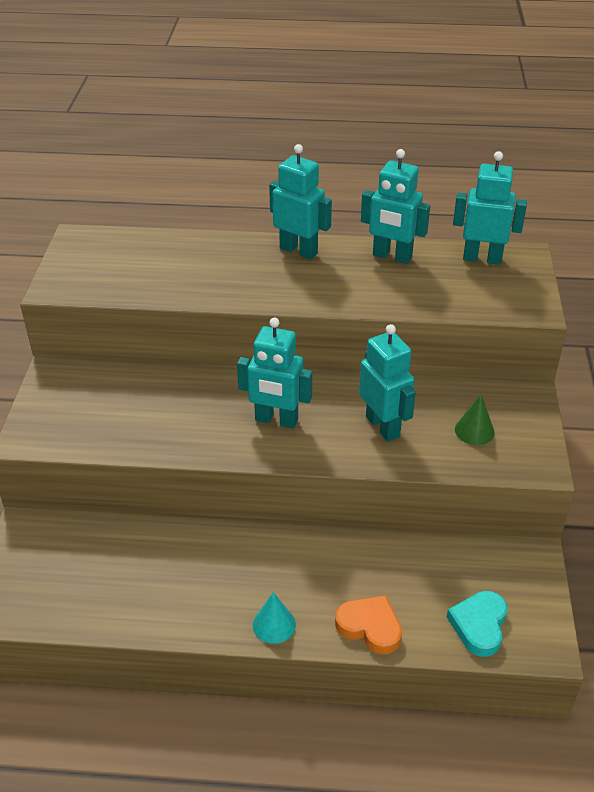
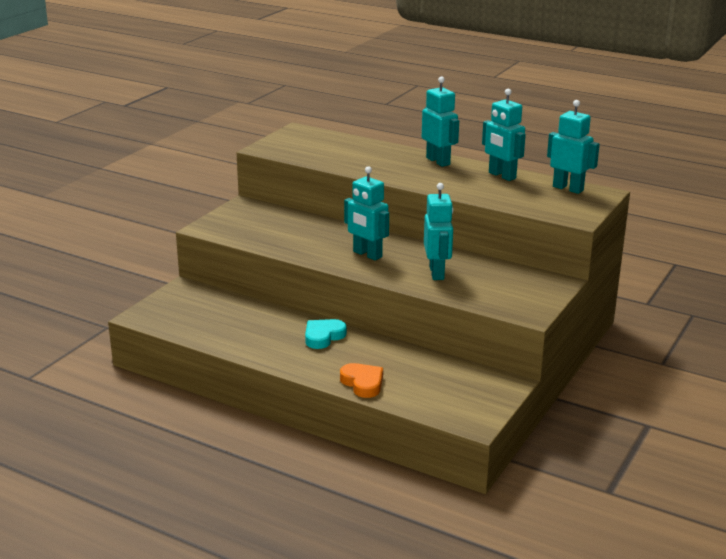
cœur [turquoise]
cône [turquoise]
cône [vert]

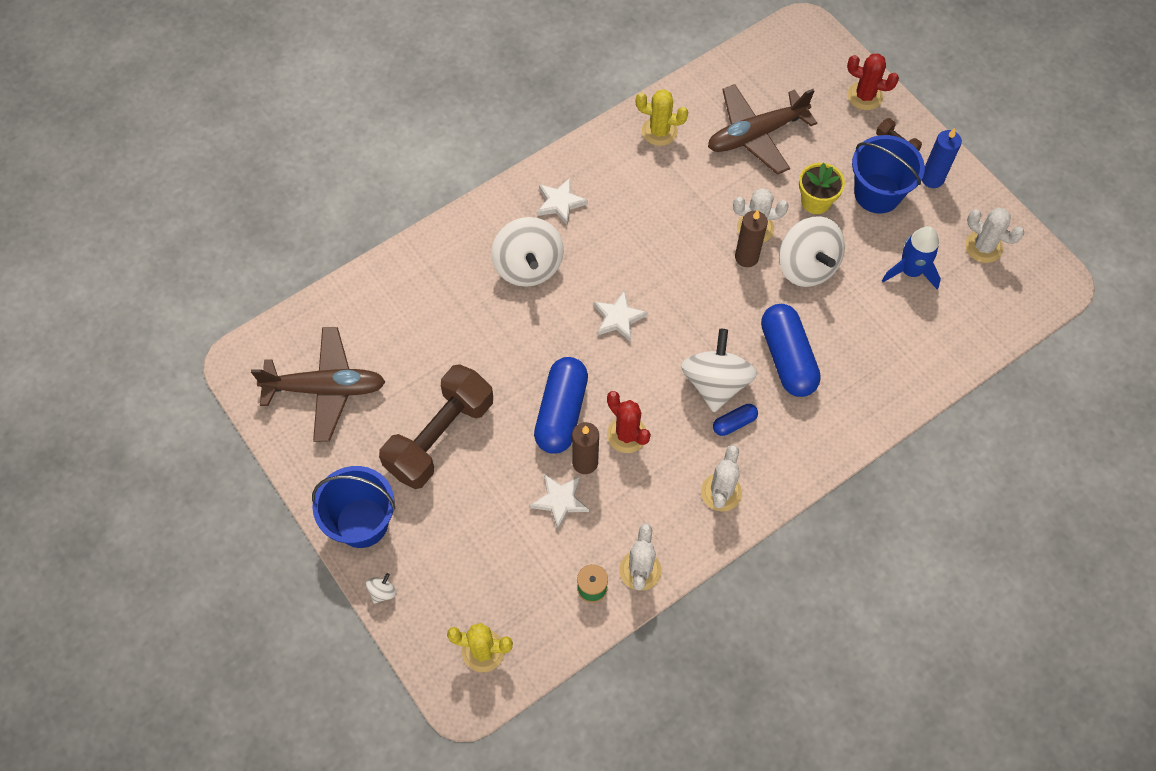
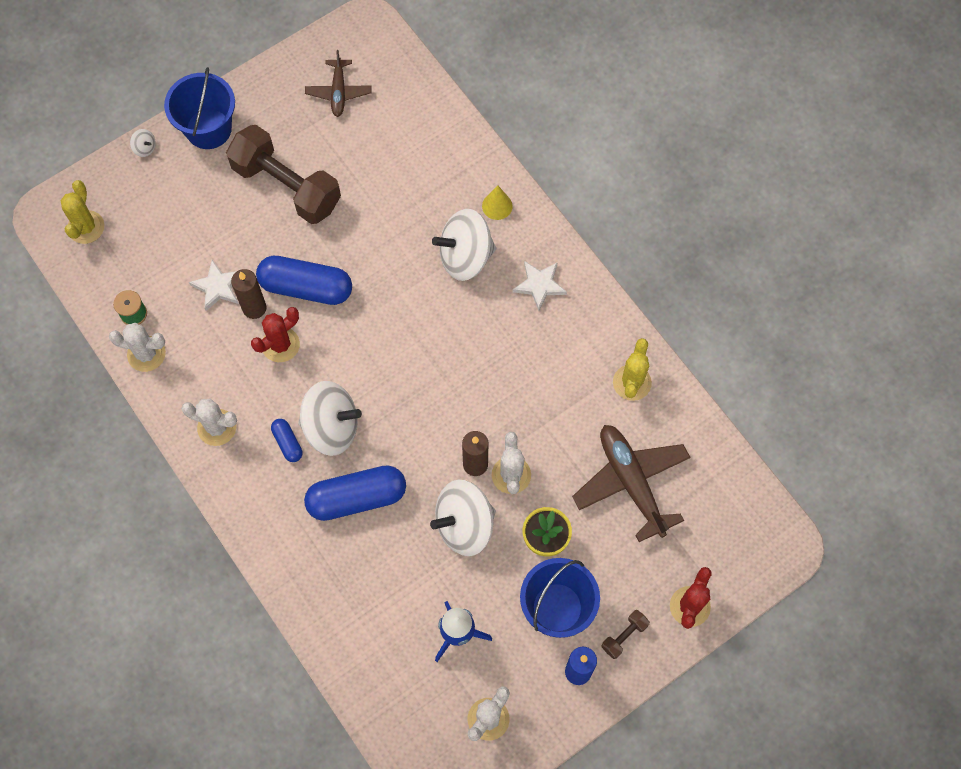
avion [marron] (no. 1 from left)
cône [jaune]
étoile [blanc] (no. 3 from left in the first image)

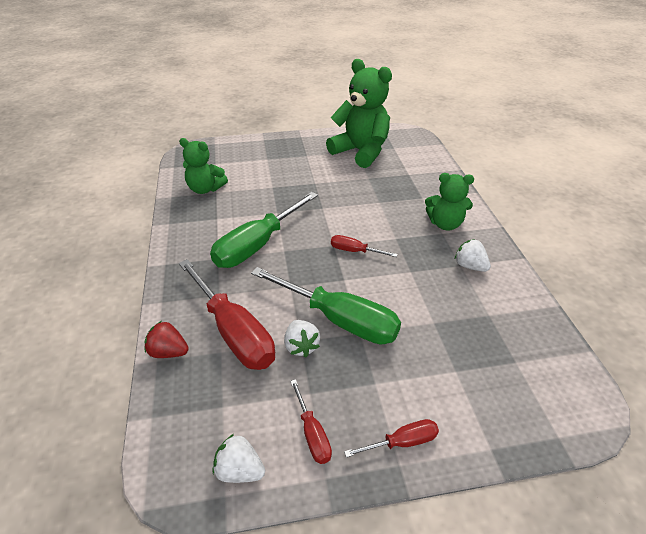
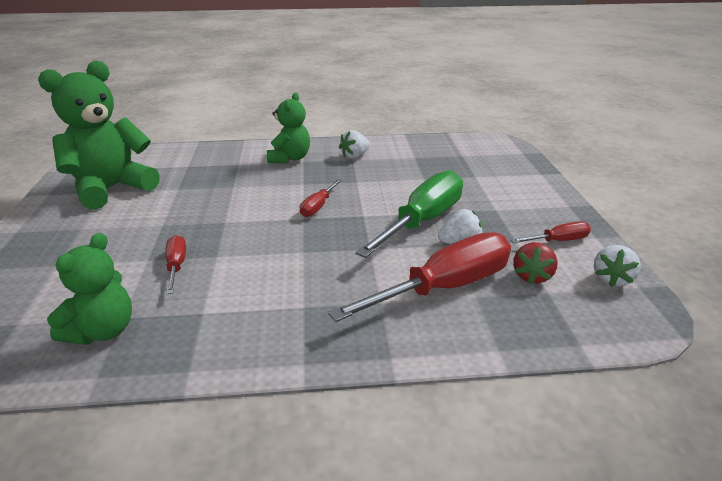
tournevis [rouge] (no. 1 from left)
fraise [rouge]
tournevis [vert] (no. 1 from left in the first image)

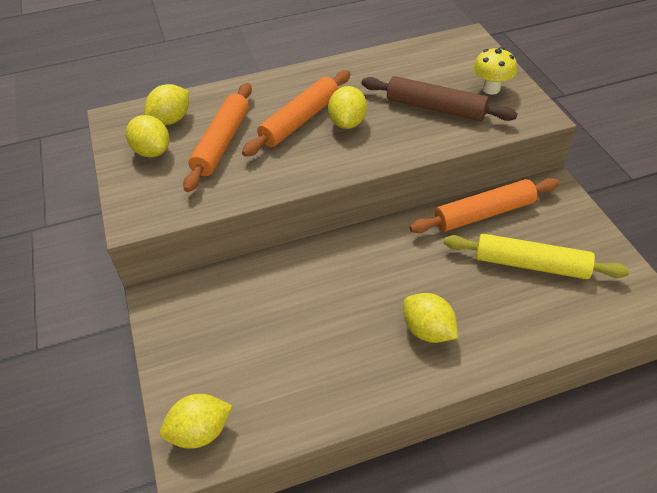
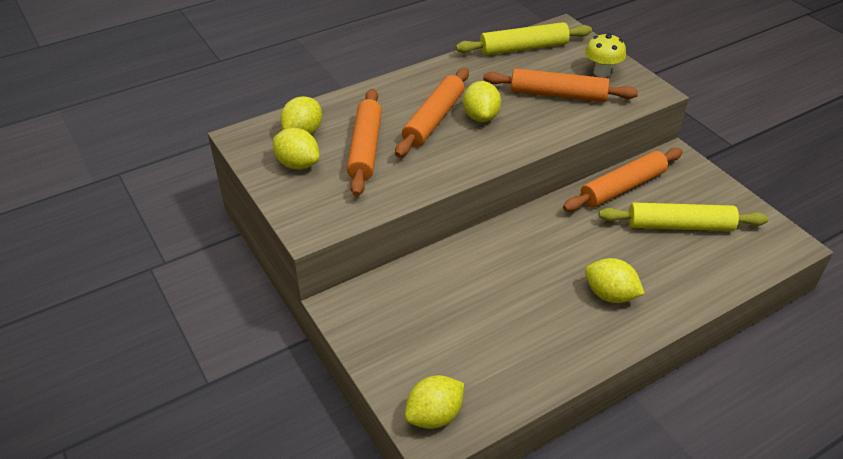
rouleau à pâtisserie [jaune] (no. 1 from left)
rouleau à pâtisserie [orange] (no. 3 from left)

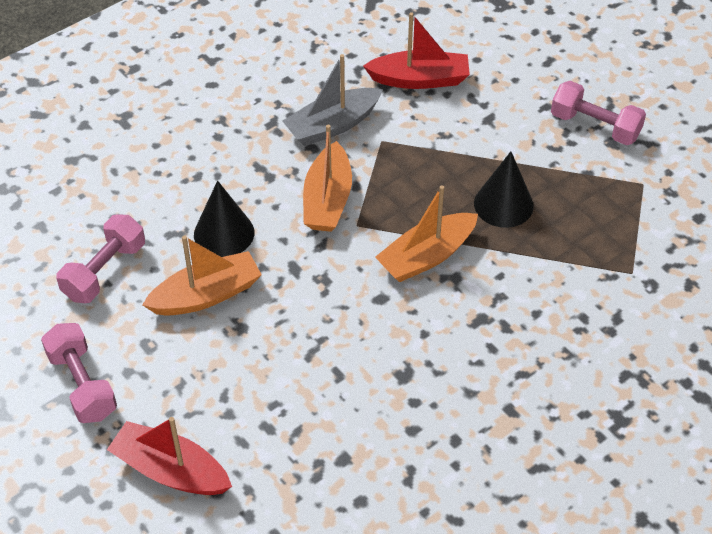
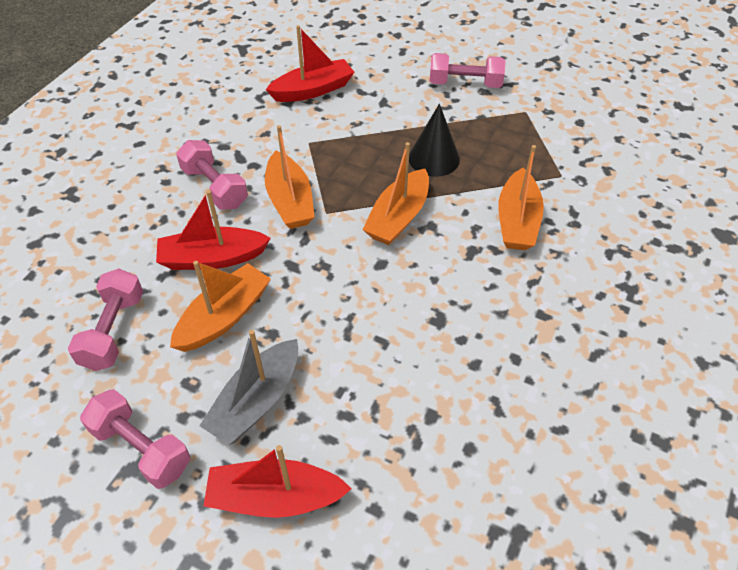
bateau [rouge] (no. 1 from left)
haltère [rose] (no. 3 from left)
bateau [gris]
bateau [orange] (no. 4 from left)

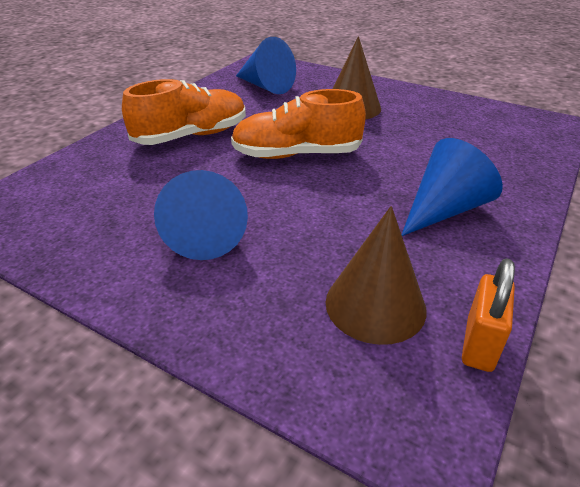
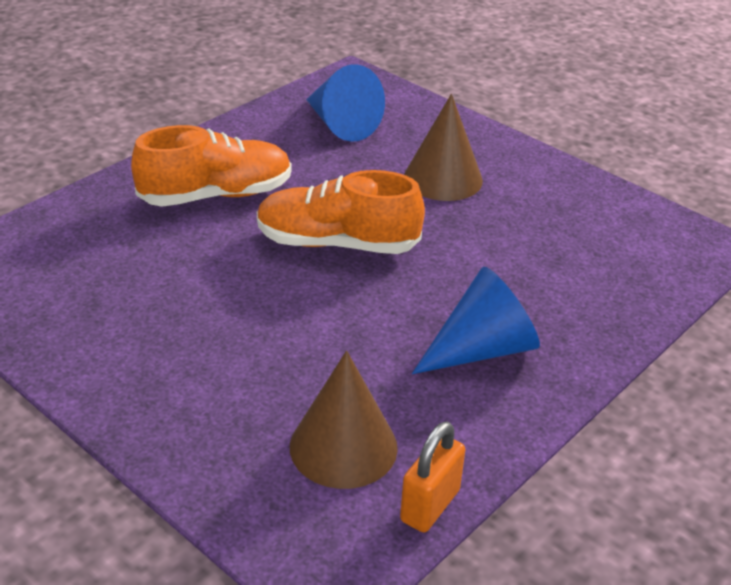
cône [bleu] (no. 1 from left in the first image)

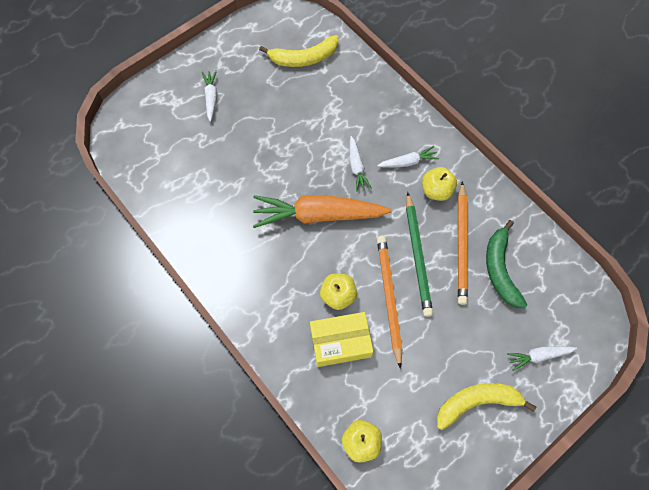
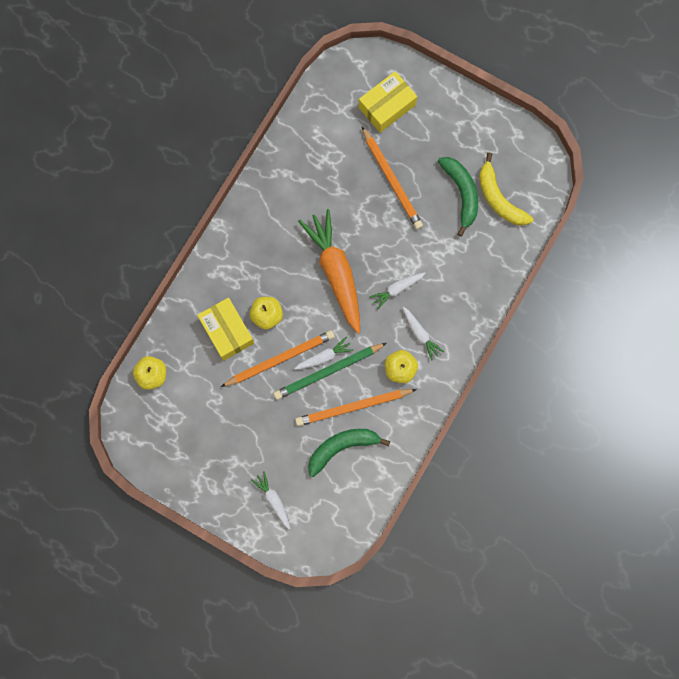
carotte [blanc] (no. 2 from left)
boîte [jaune] (no. 2 from left)
crayon [orange] (no. 3 from left)
banane [vert] (no. 2 from left)
banane [jaune] (no. 2 from left in the first image)

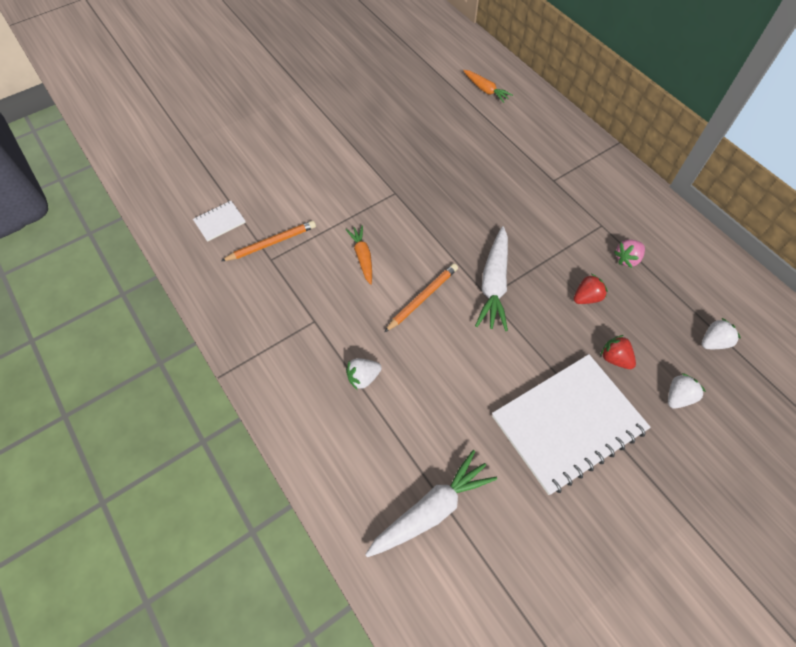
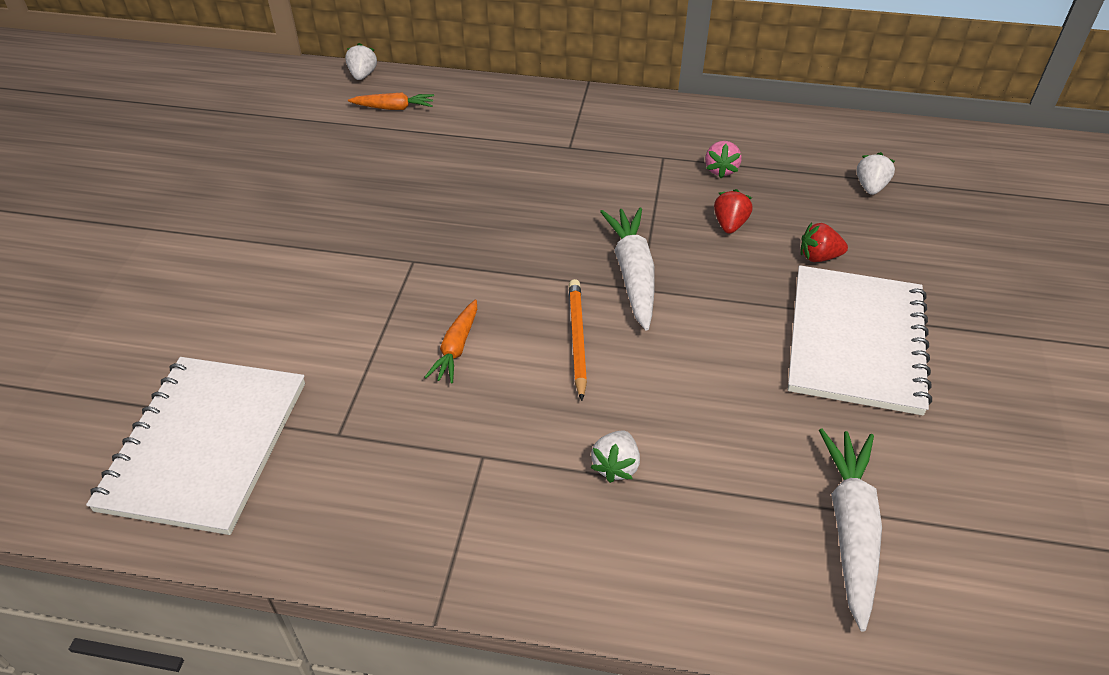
carnet [blanc] (no. 1 from left)
fraise [blanc] (no. 1 from left)
carotte [orange] (no. 2 from left)
carotte [blanc] (no. 1 from left)
crayon [orange] (no. 1 from left in the first image)

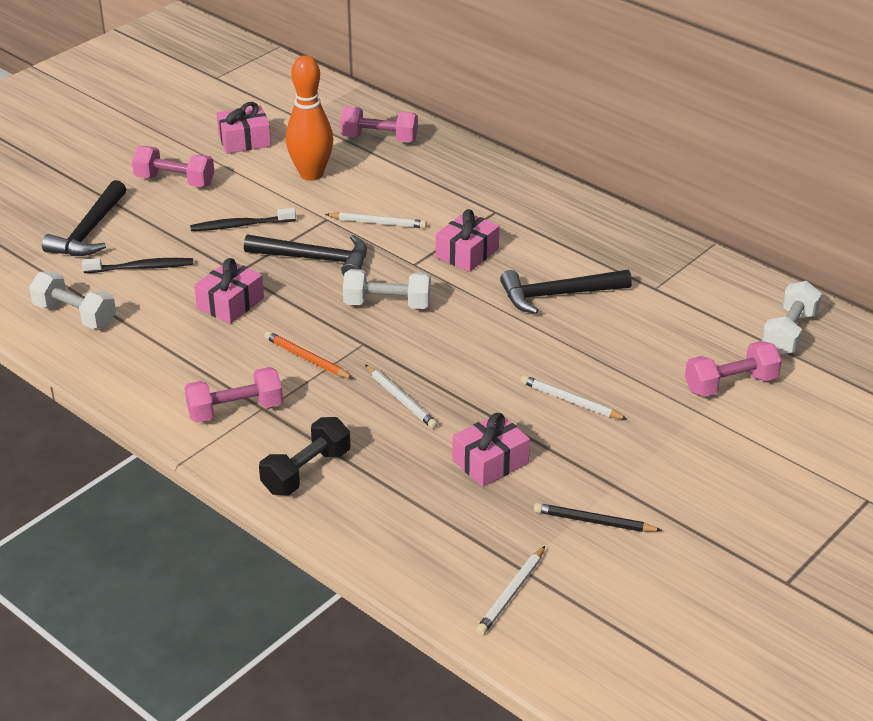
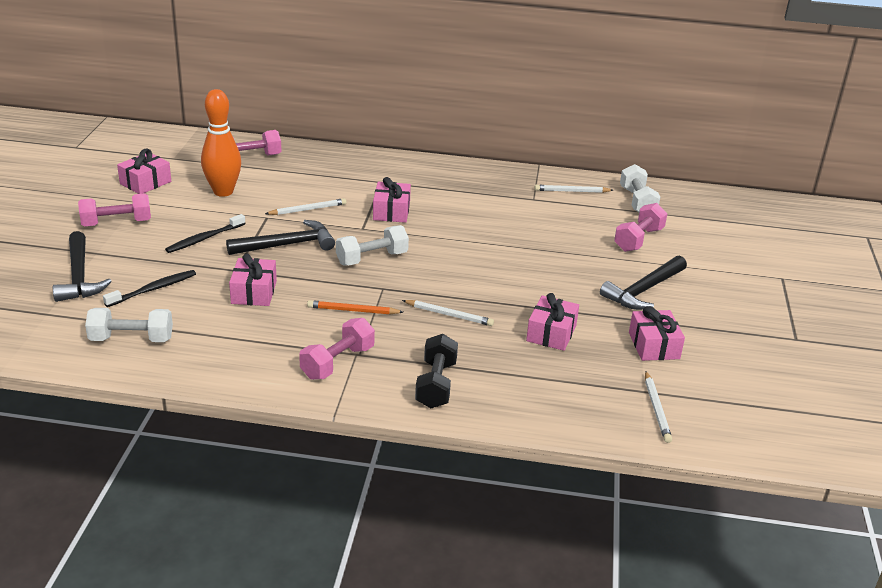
crayon [blanc] (no. 3 from left)
marteau [noir] (no. 3 from left)
cadeau [rose] (no. 5 from left)

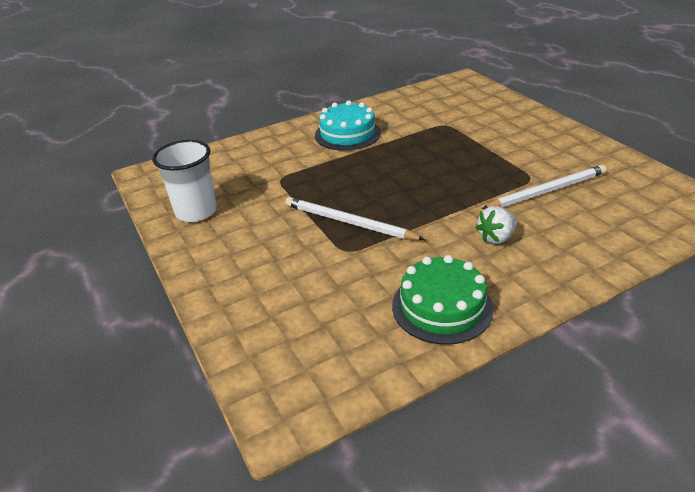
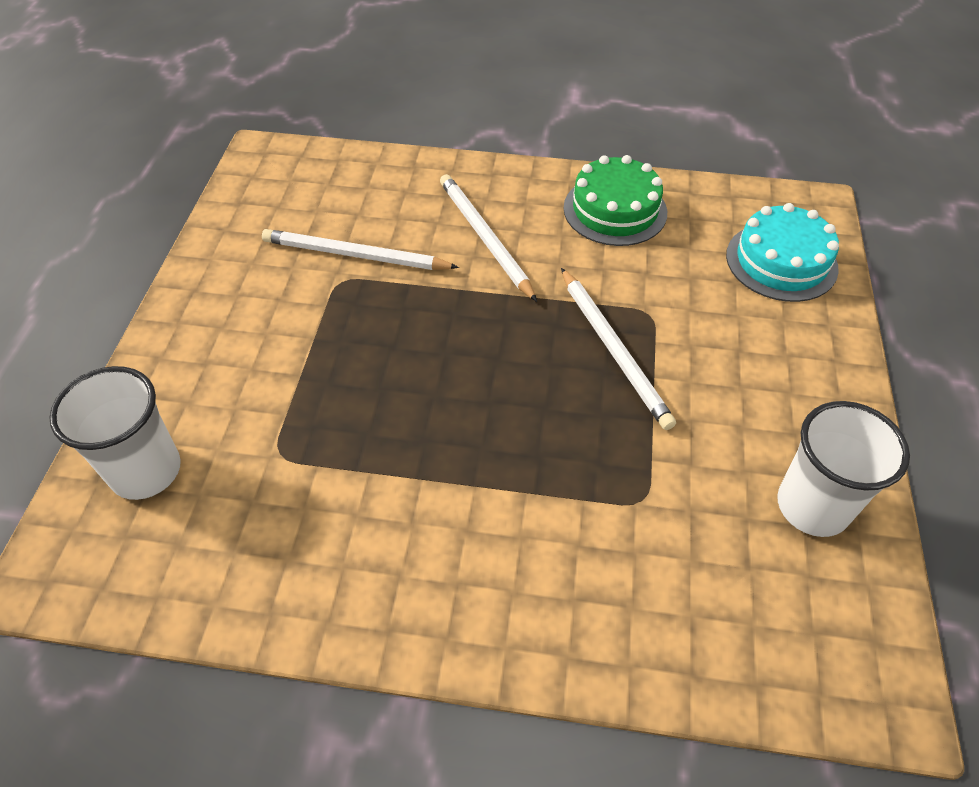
gobelet [blanc] (no. 1 from left)
crayon [blanc] (no. 2 from left)
gâteau [turquoise]

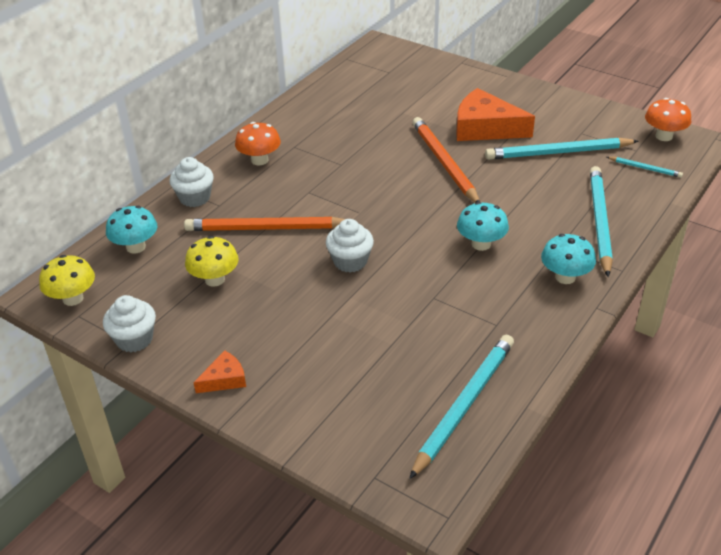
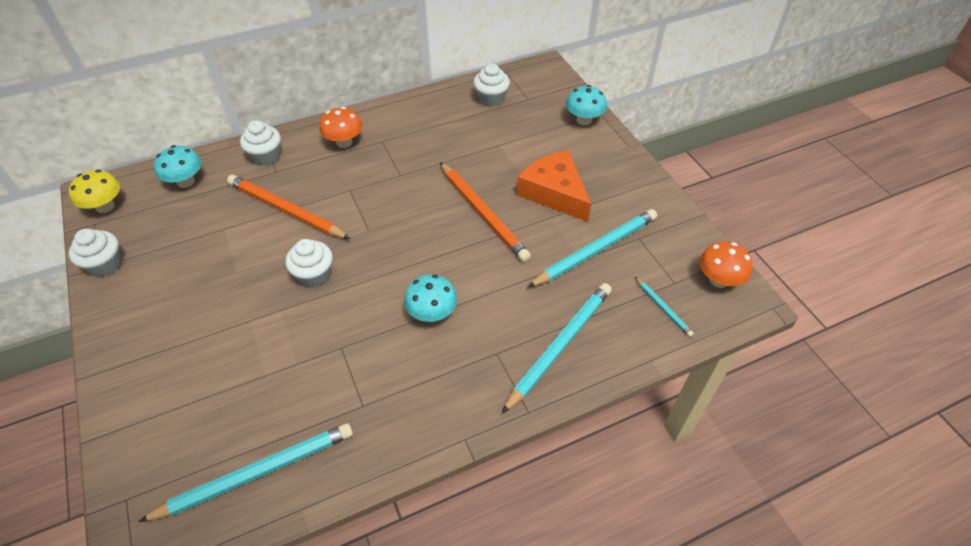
crayon [orange] (no. 2 from left)
muffin [blanc] (no. 4 from left)
crayon [turquoise] (no. 3 from left)
champignon [turquoise] (no. 3 from left)
champignon [jaune] (no. 2 from left in the first image)
fromage [orange] (no. 1 from left in the first image)

